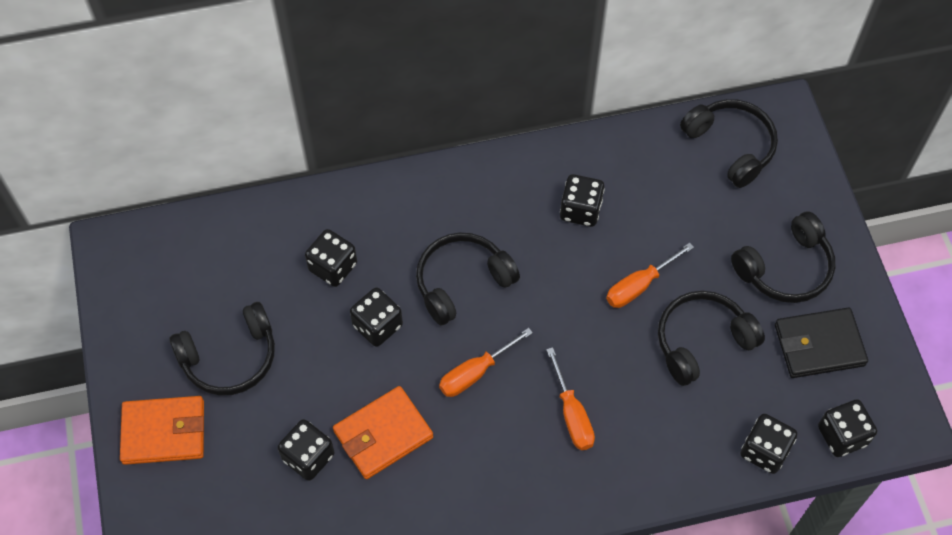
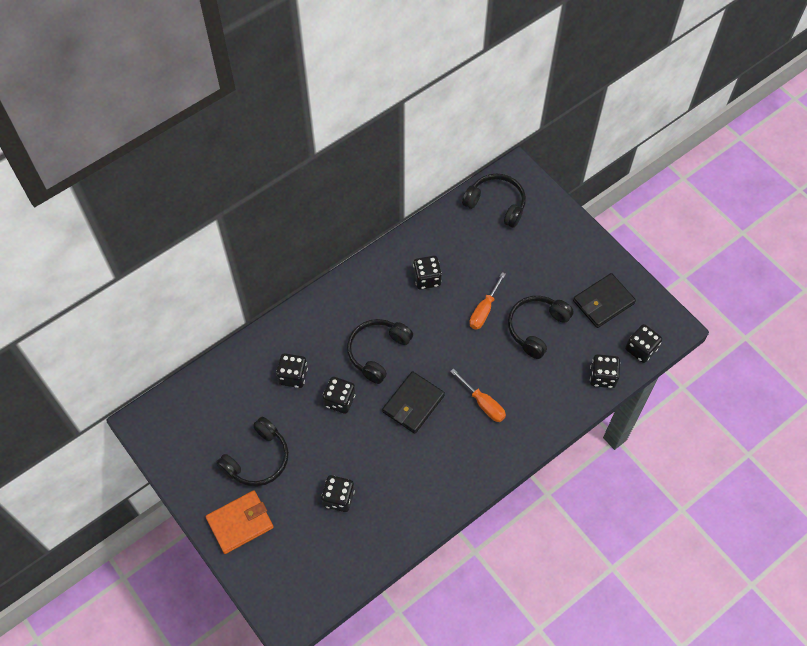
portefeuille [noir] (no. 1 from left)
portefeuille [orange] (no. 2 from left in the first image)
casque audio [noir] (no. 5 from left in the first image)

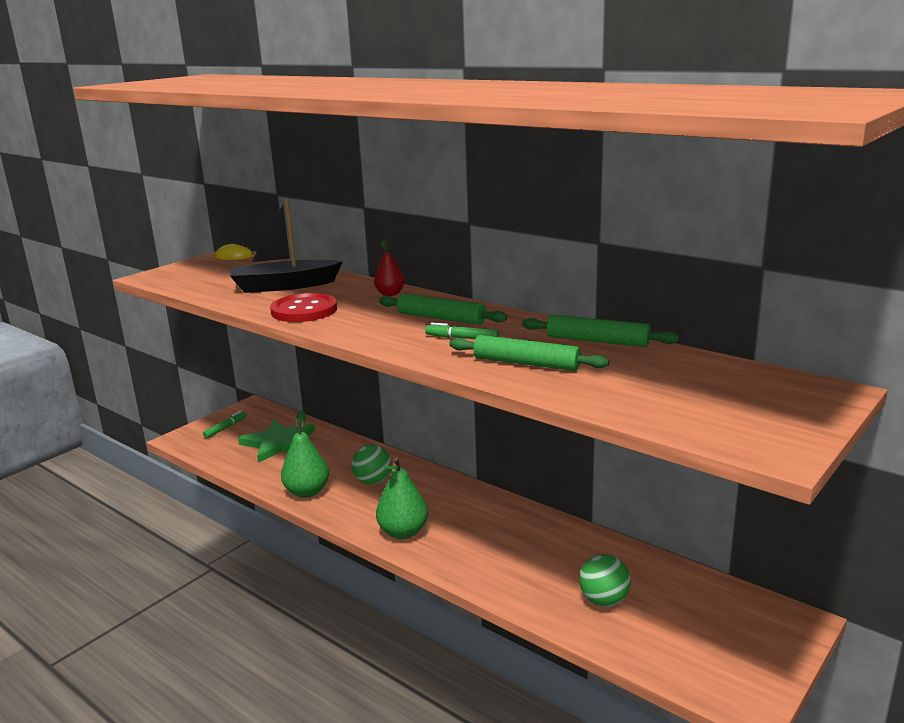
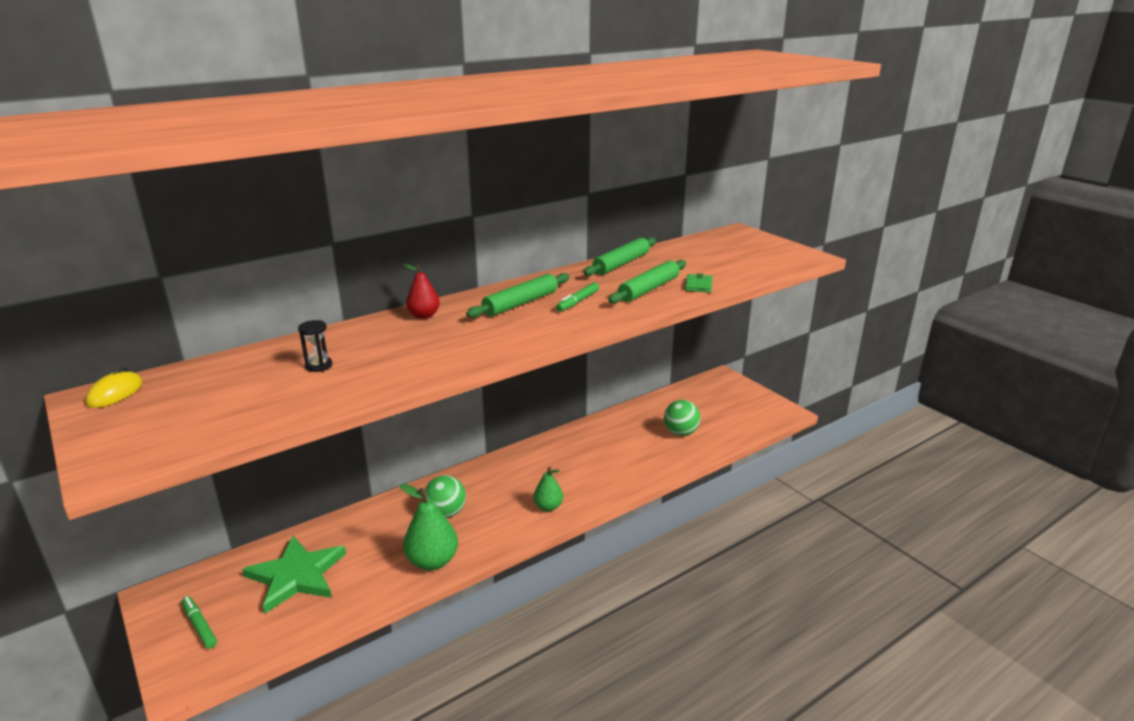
sablier [noir]
poire [vert] (no. 2 from left)
portefeuille [vert]
bouton [rouge]

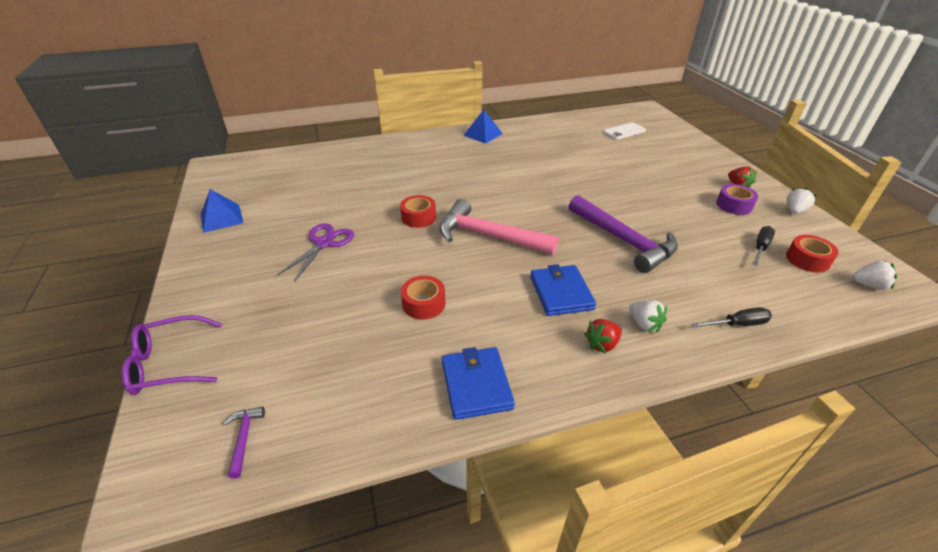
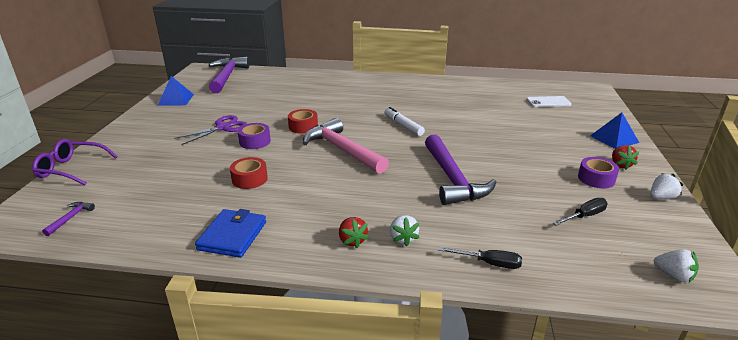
marteau [violet] (no. 2 from left)
ruban adhésif [violet] (no. 1 from left)
fraise [rouge] (no. 1 from left)
feutre [blanc]
pyramide [bleu] (no. 2 from left)
portefeuille [bleu] (no. 2 from left in the first image)
ruban adhésif [rouge] (no. 3 from left in the first image)

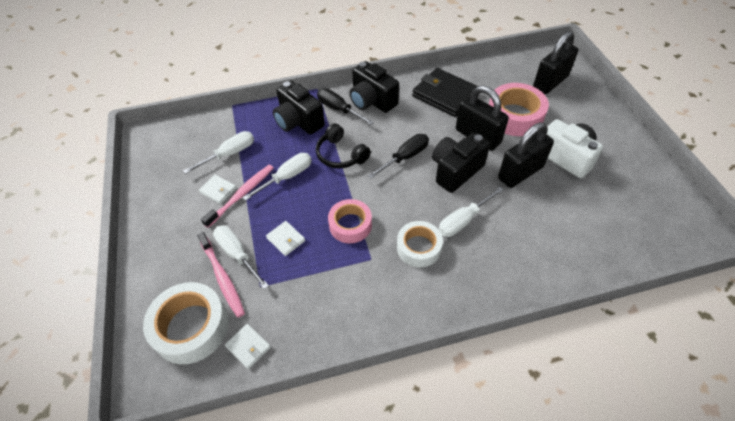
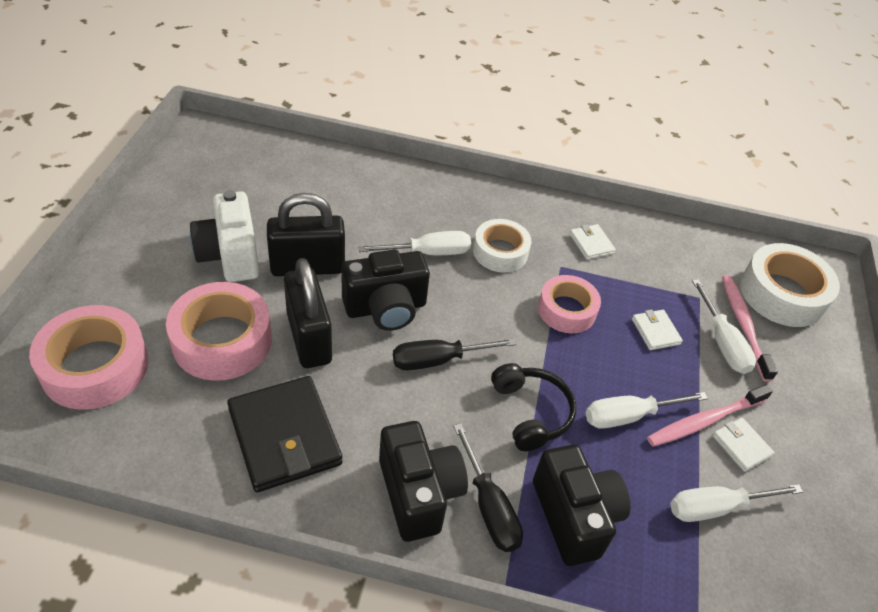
ruban adhésif [rose] (no. 1 from left)
portefeuille [blanc] (no. 1 from left)

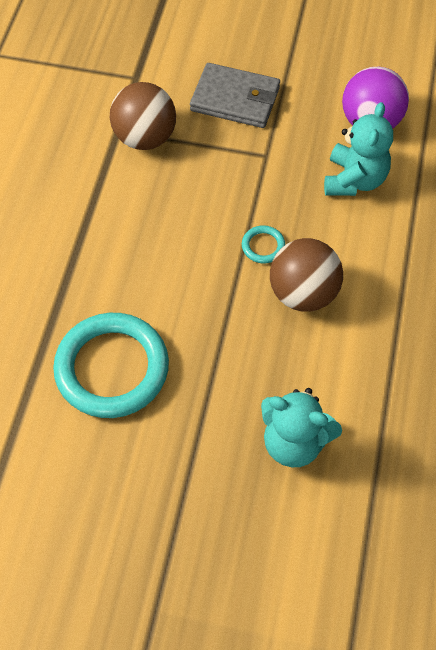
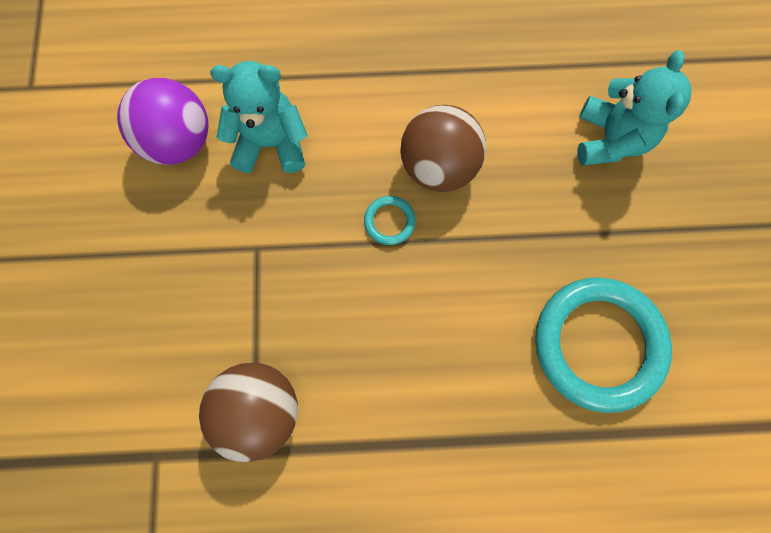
portefeuille [gris]

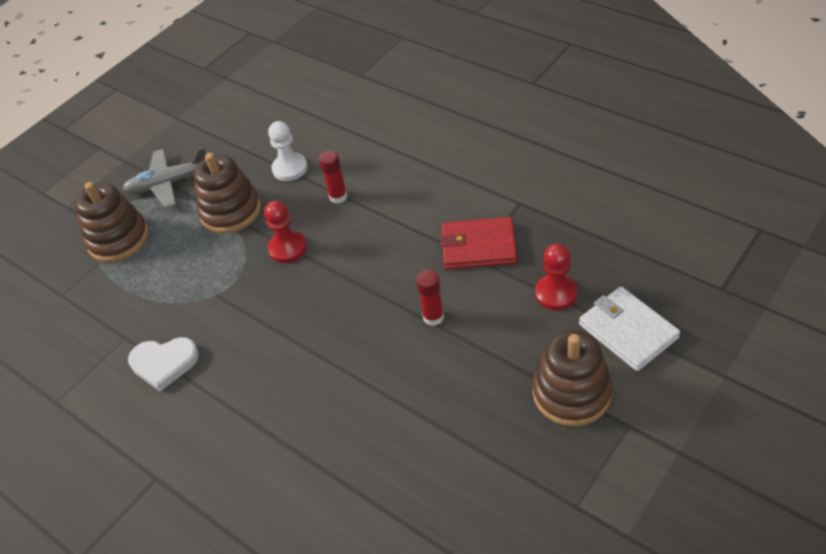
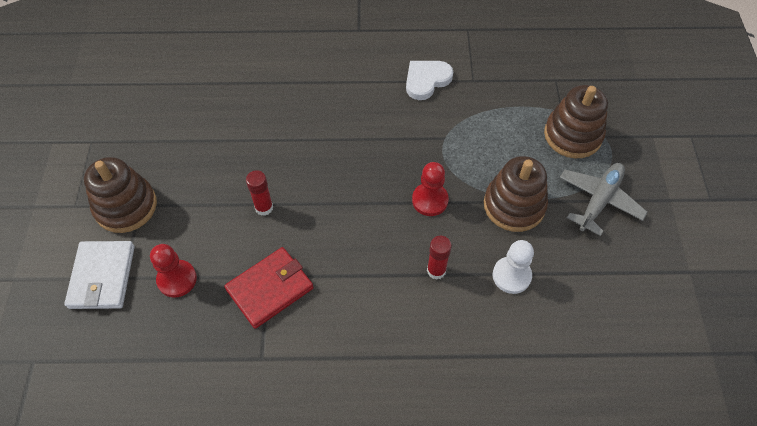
portefeuille [blanc]

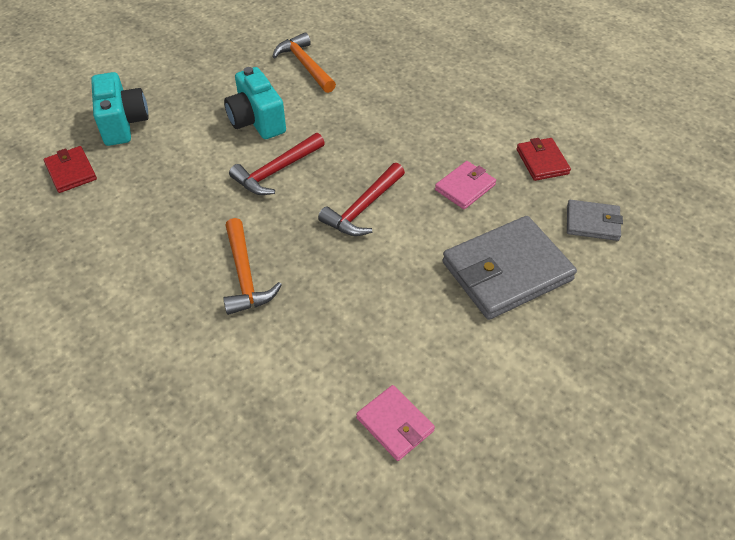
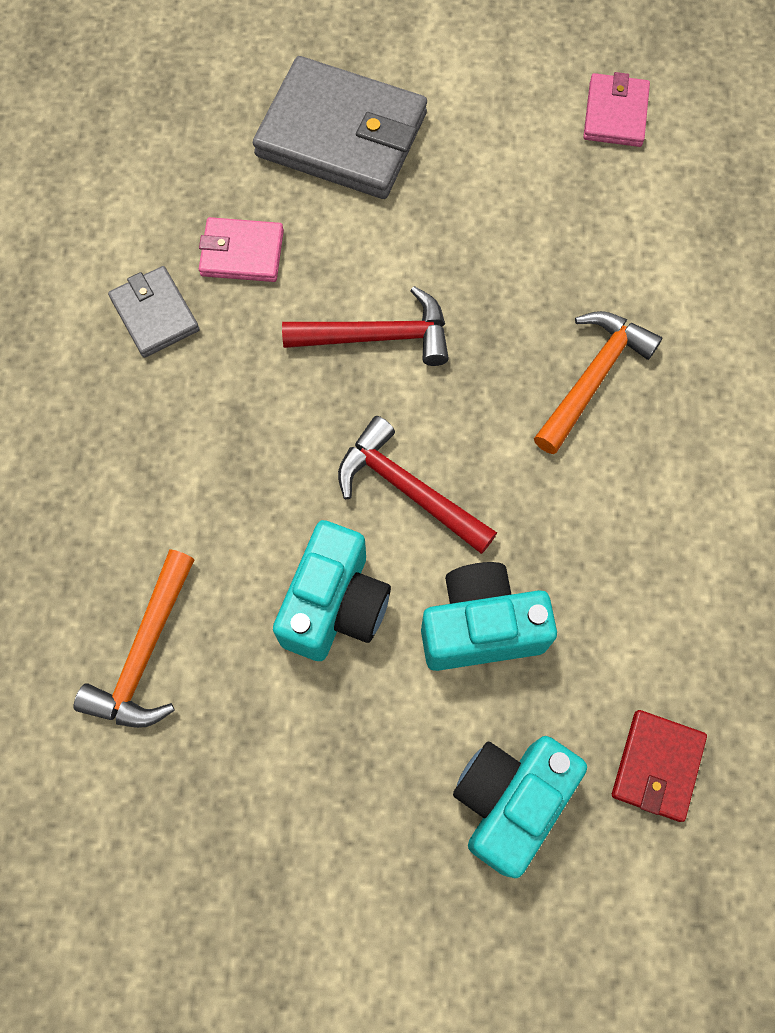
portefeuille [gris] (no. 1 from left)
marteau [rouge] (no. 2 from left)
appareil photo [turquoise] (no. 2 from left)
portefeuille [rouge] (no. 2 from left in the first image)

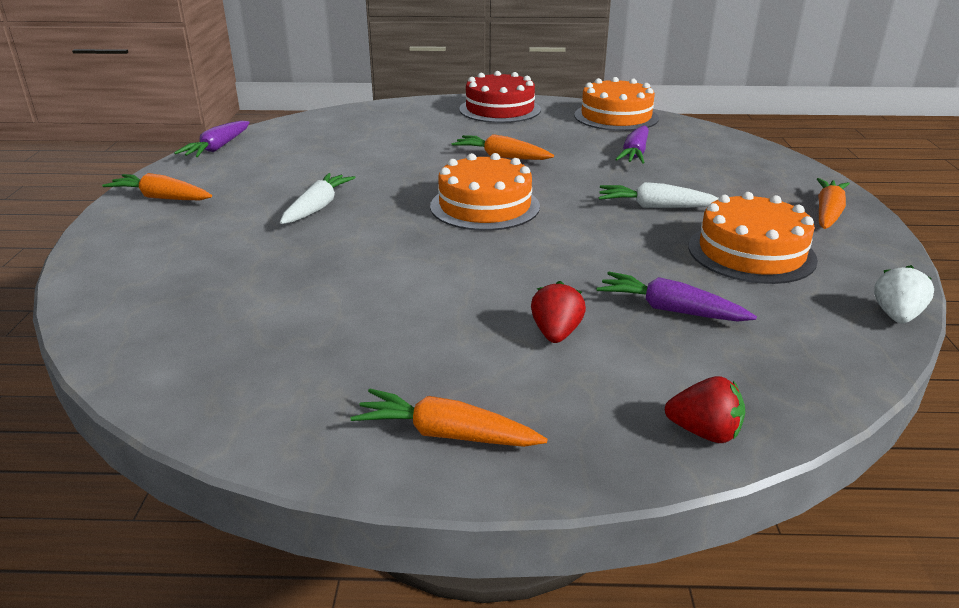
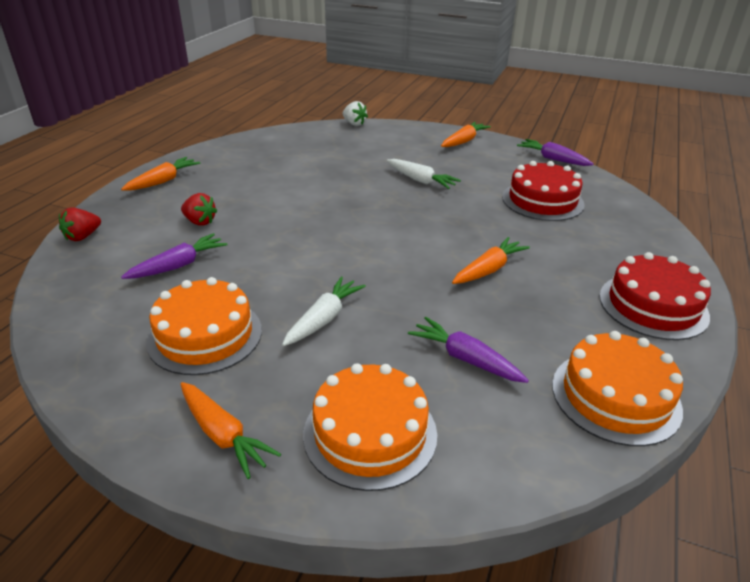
gâteau [orange] (no. 2 from left)
fraise [blanc]
gâteau [rouge] (no. 1 from left)

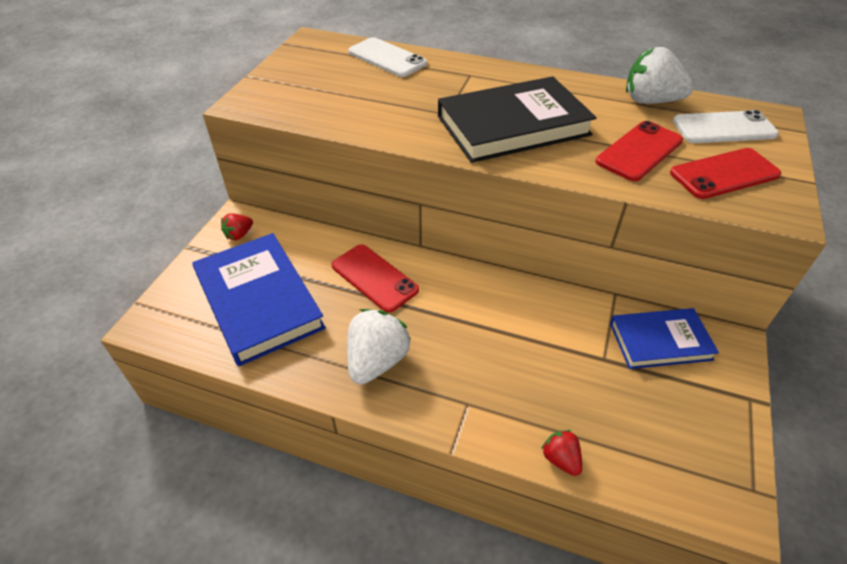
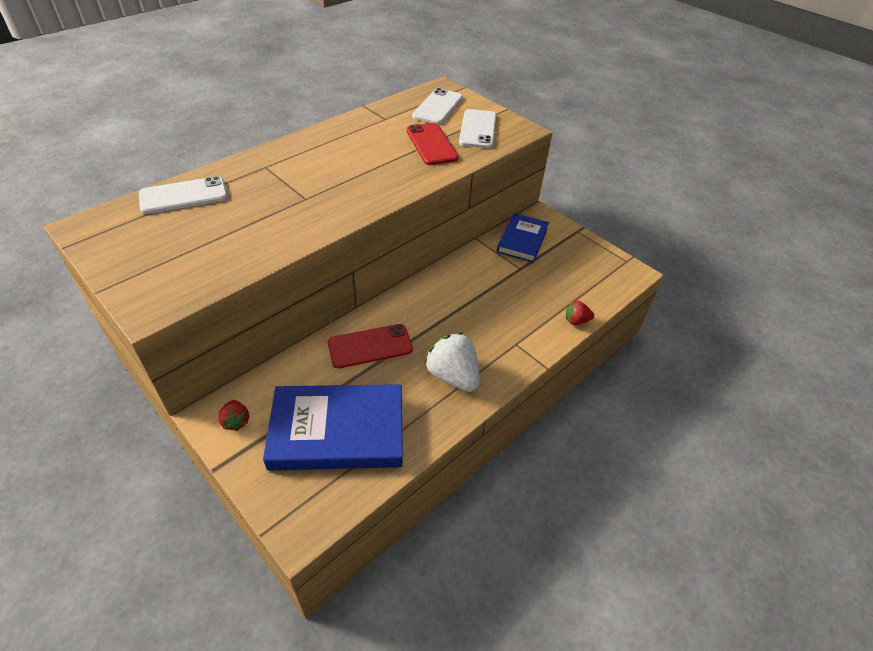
téléphone [blanc] (no. 3 from left)
livre [noir]
fraise [blanc] (no. 2 from left in the first image)

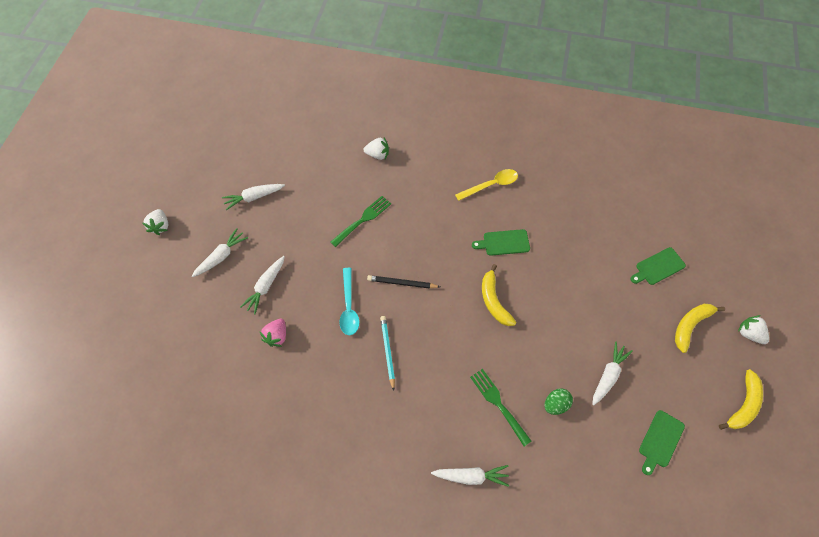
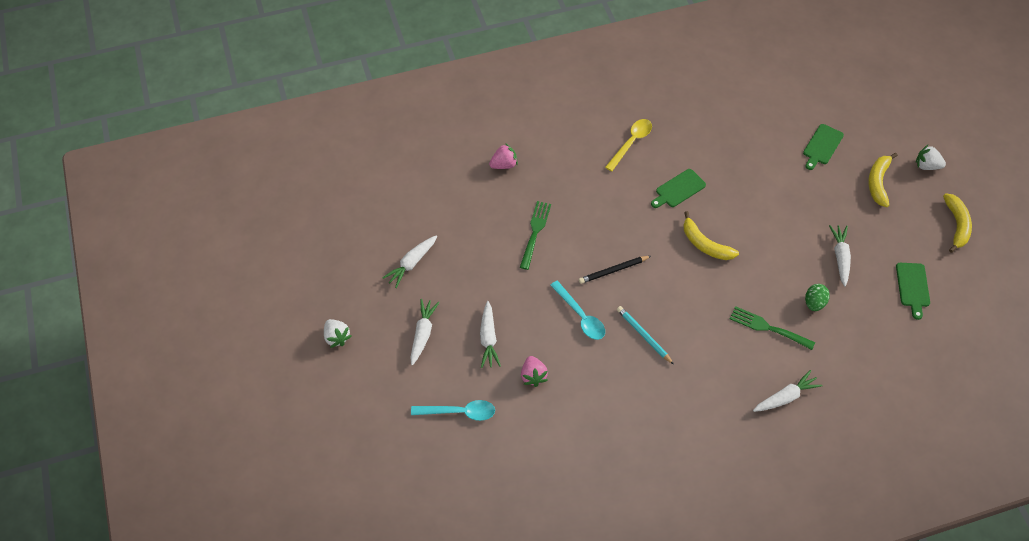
cuillère [turquoise] (no. 1 from left)
fraise [rose] (no. 1 from left)

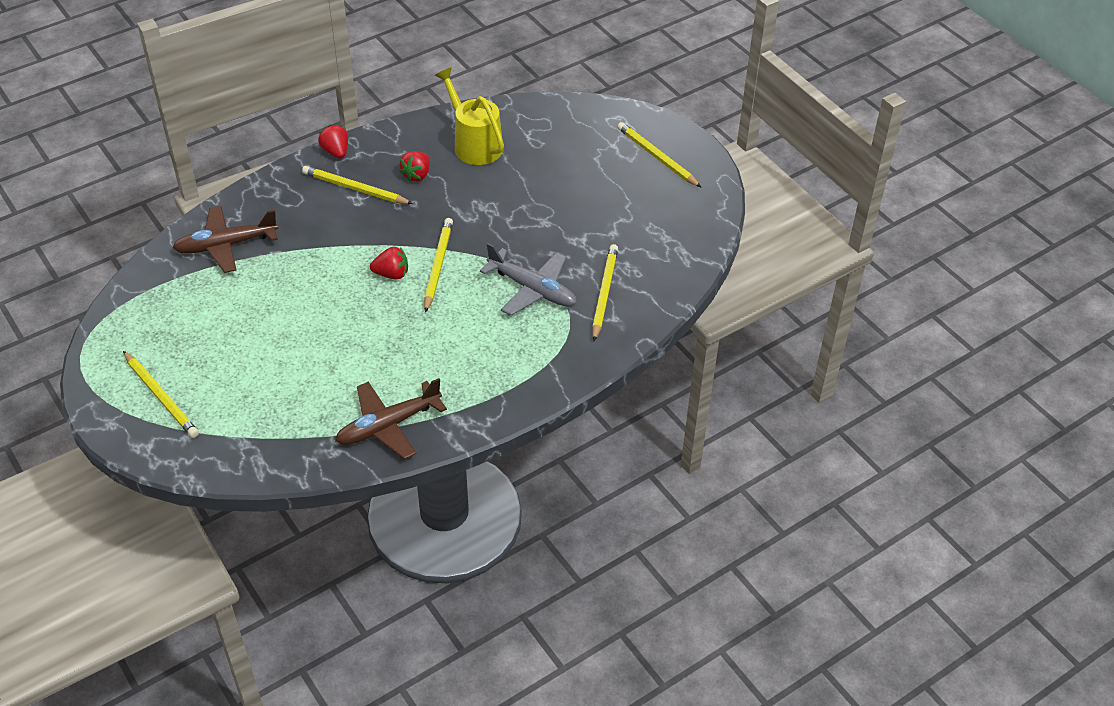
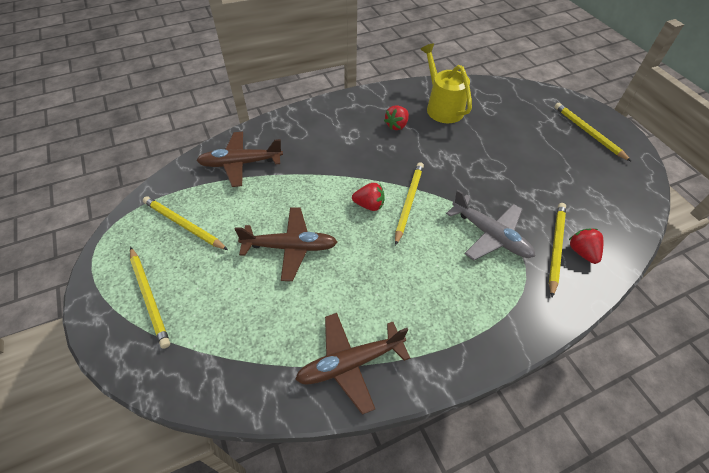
crayon [jaune] (no. 2 from left)
avion [marron] (no. 2 from left)
fraise [rouge] (no. 3 from left)

